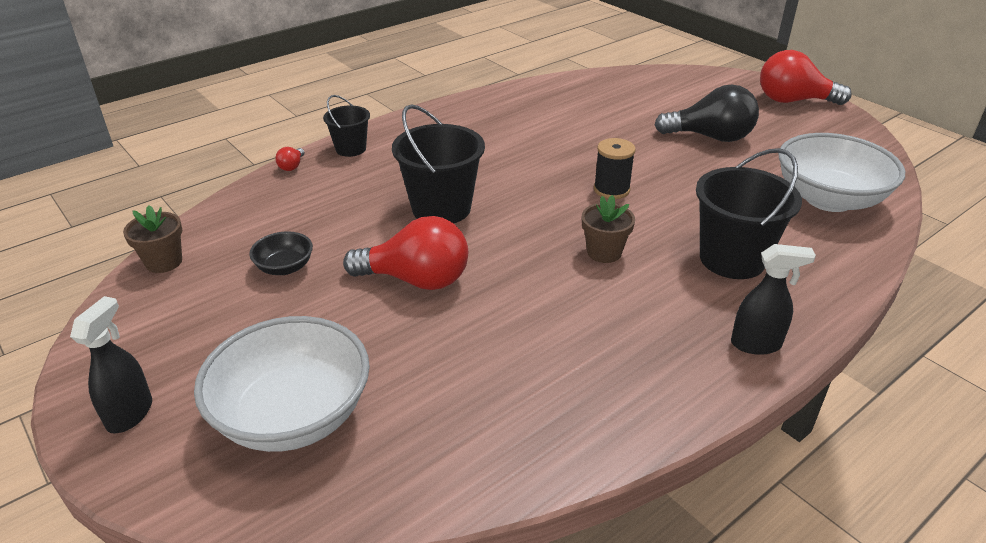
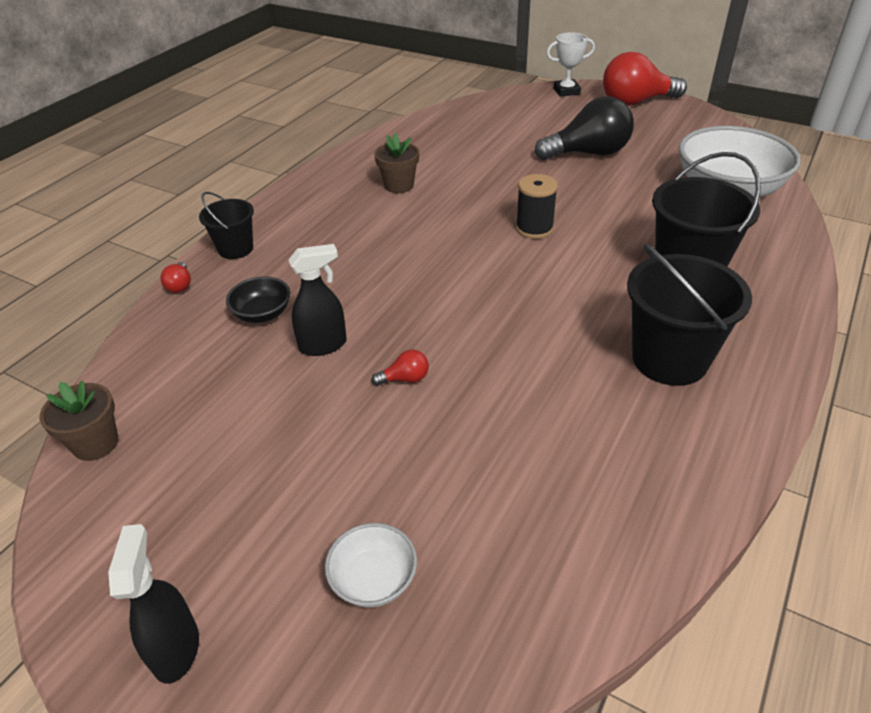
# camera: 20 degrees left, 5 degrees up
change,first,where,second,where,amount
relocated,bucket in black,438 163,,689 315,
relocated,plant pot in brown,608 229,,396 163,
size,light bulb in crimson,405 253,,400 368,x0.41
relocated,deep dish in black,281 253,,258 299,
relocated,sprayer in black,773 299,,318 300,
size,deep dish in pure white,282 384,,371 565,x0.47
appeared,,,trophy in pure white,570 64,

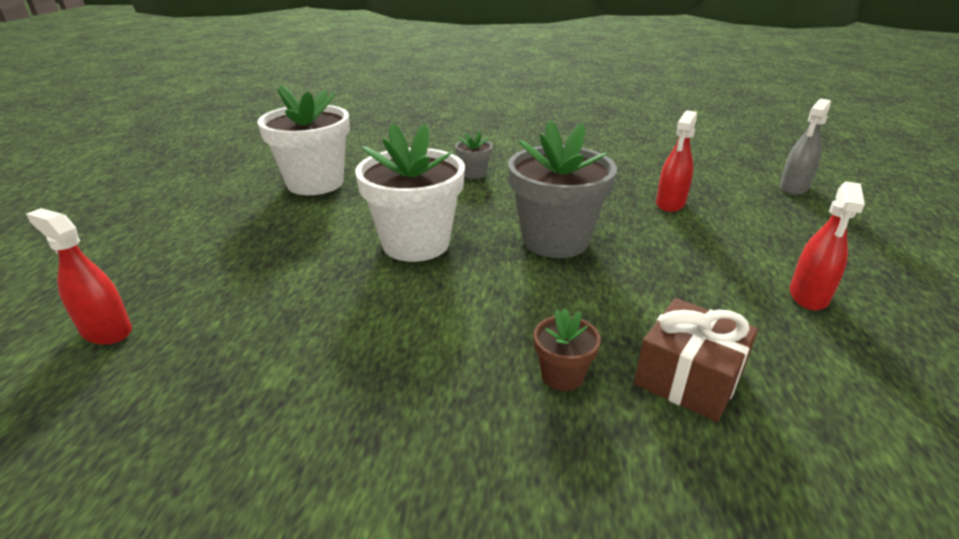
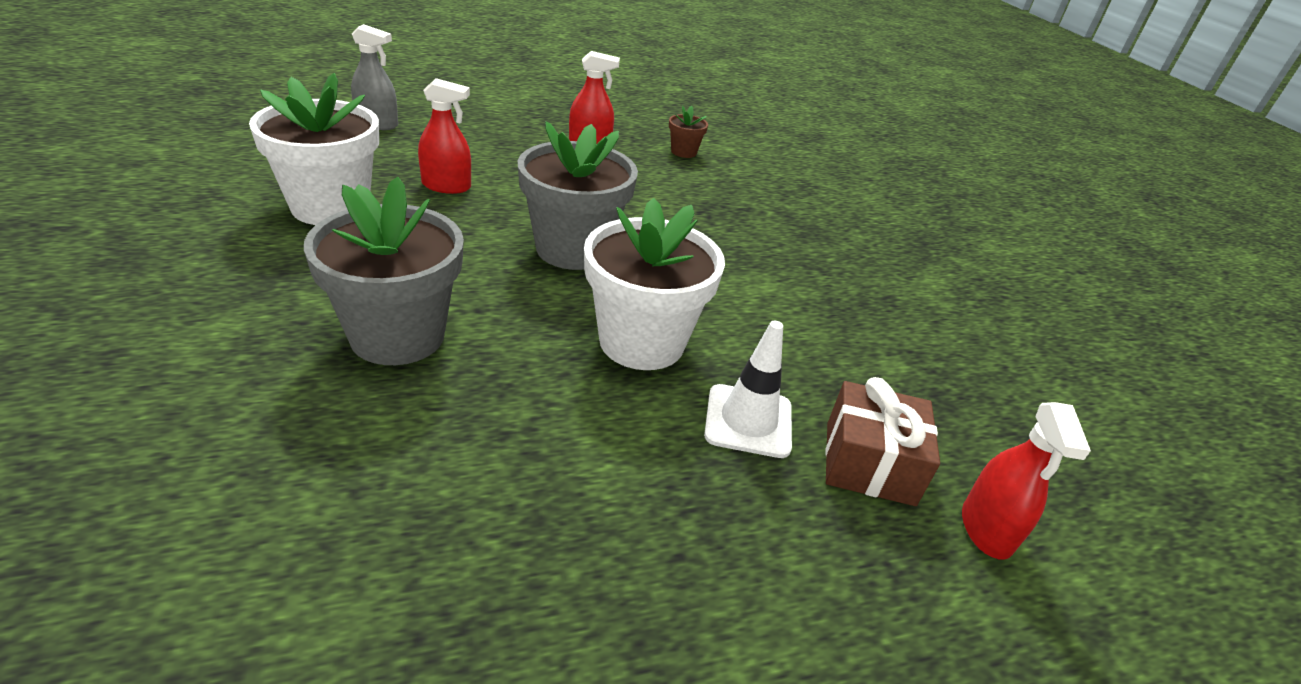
# camera: 120 degrees left, 5 degrees up
change,first,where,second,where,amount
relocated,plant pot in pure white,304 140,,314 149,
size,plant pot in gray,474 155,,384 271,x2.20
relocated,wrapped gift in brown,696 360,,882 441,
relocated,plant pot in brown,567 349,,688 131,
appeared,,,safety cone in pure white,748 389,

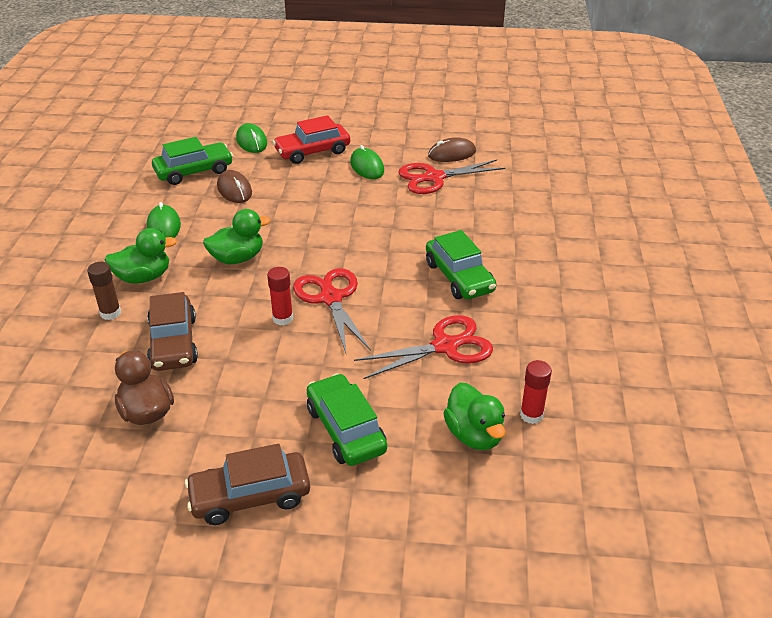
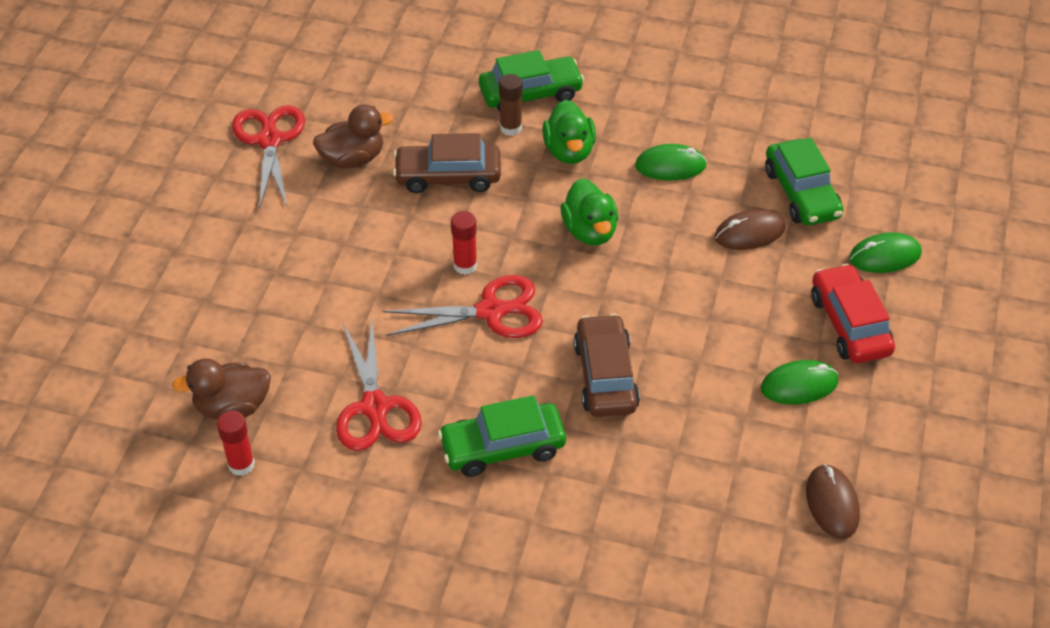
# camera: 100 degrees right, 10 degrees up
change,first,where,second,where,amount
relocated,pair of scissors in crimson,451 177,,268 157,
relocated,automobile in leaf-green,347 419,,531 81,
colour,duck in leaf-green,474 416,duck in brown,221 388,
relocated,automobile in brown,247 484,,607 365,

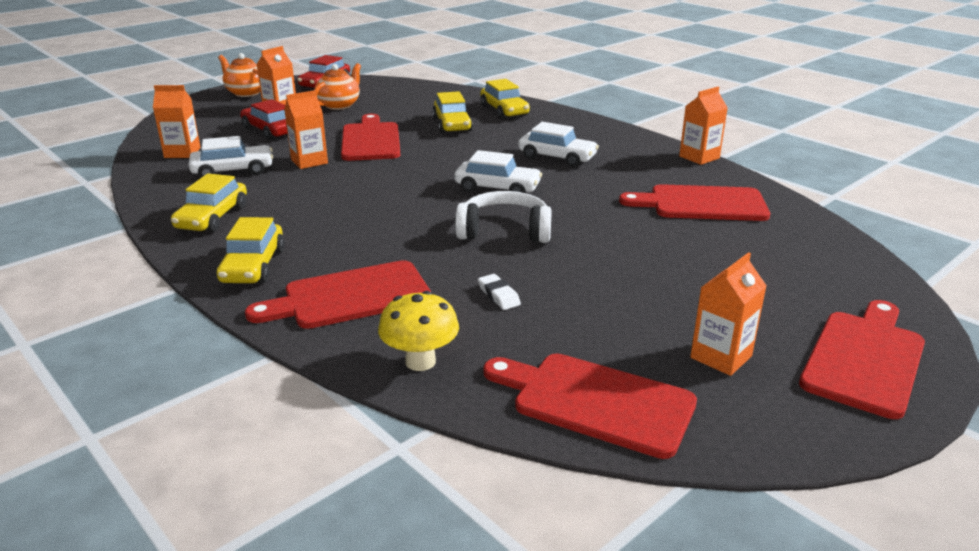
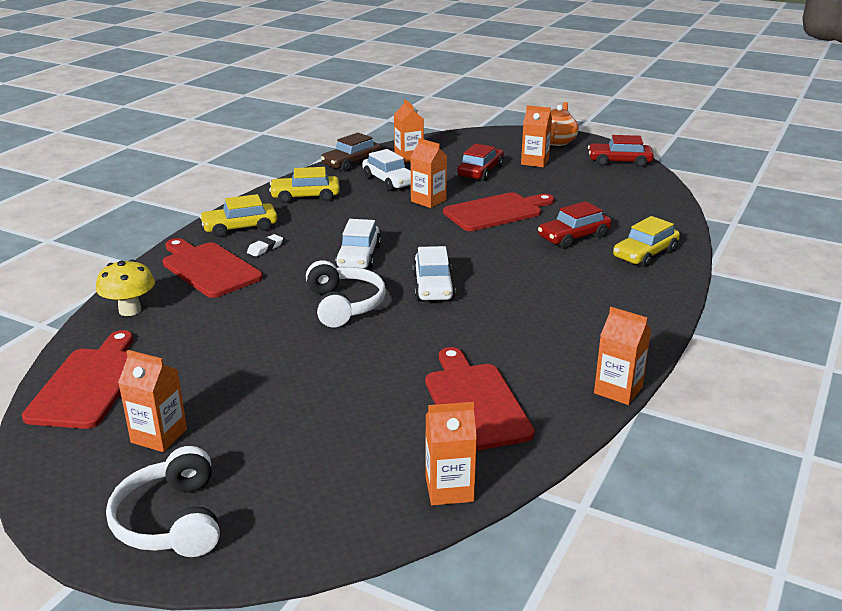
# camera: 70 degrees right, 0 degrees up
change,first,where,second,where,amount
missing,teapot in orange-coloured,337 86,,,
colour,automobile in golden,452 112,automobile in crimson,574 224,
relocated,automobile in pure white,558 144,,358 244,
relocated,eraser in pure white,499 292,,265 245,
exchanged,cutting board in crimson,862 359,headset in pure white,163 501,
appeared,,,automobile in brown,351 152,
appeared,,,milk carton in orange-coloured,451 453,

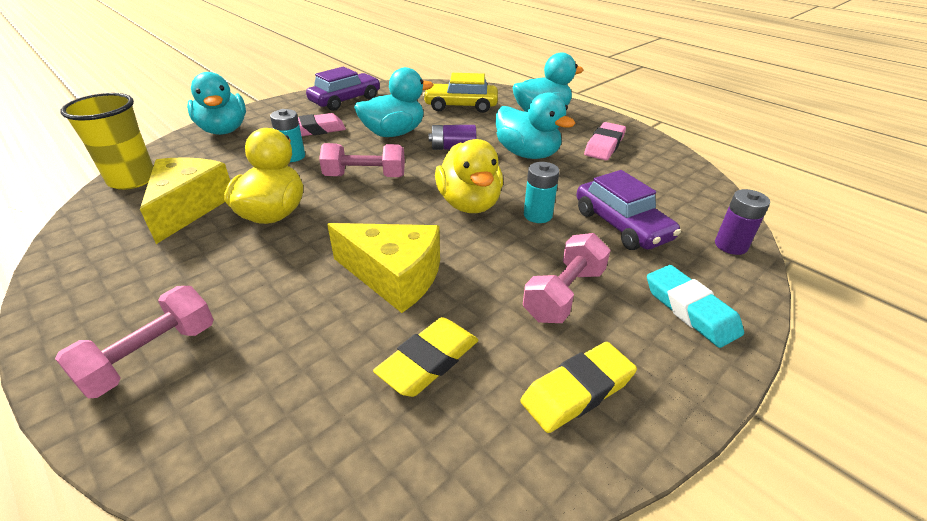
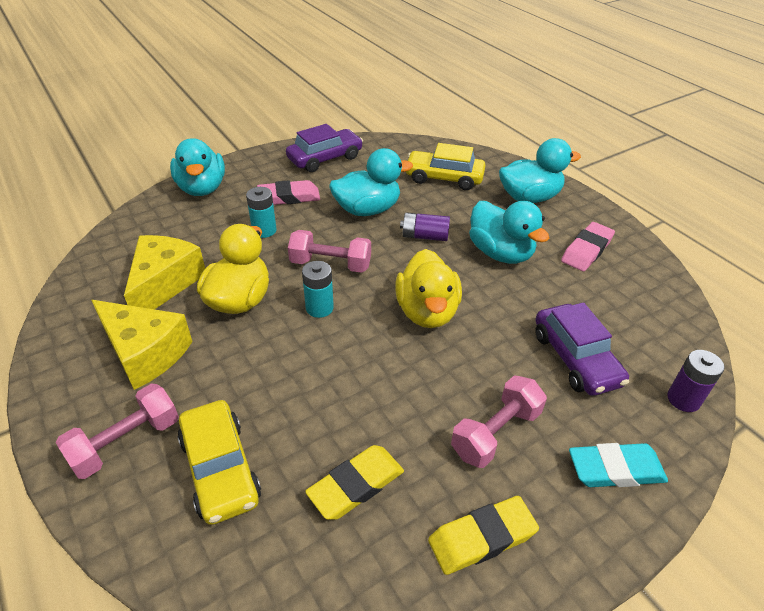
# camera: 10 degrees right, 5 degrees up
change,first,where,second,where,amount
missing,tumbler in golden,107 141,,,
relocated,AA battery in teal,541 192,,318 289,
relocated,cheese in golden,383 268,,142 345,
spun,eraser in teal,695 306,,618 465,75 degrees counterclockwise
appeared,,,automobile in golden,219 462,

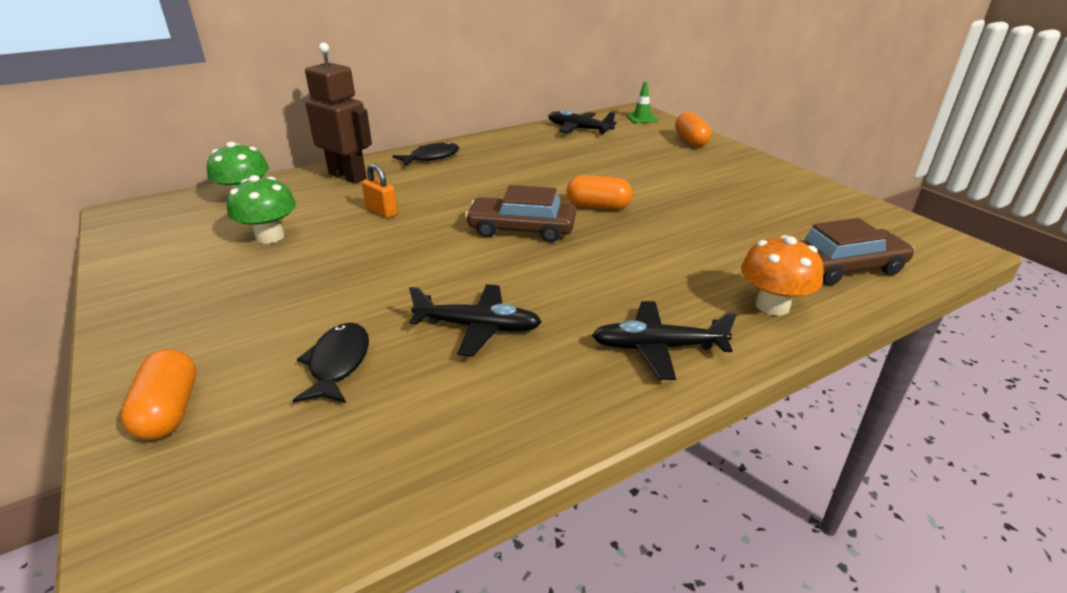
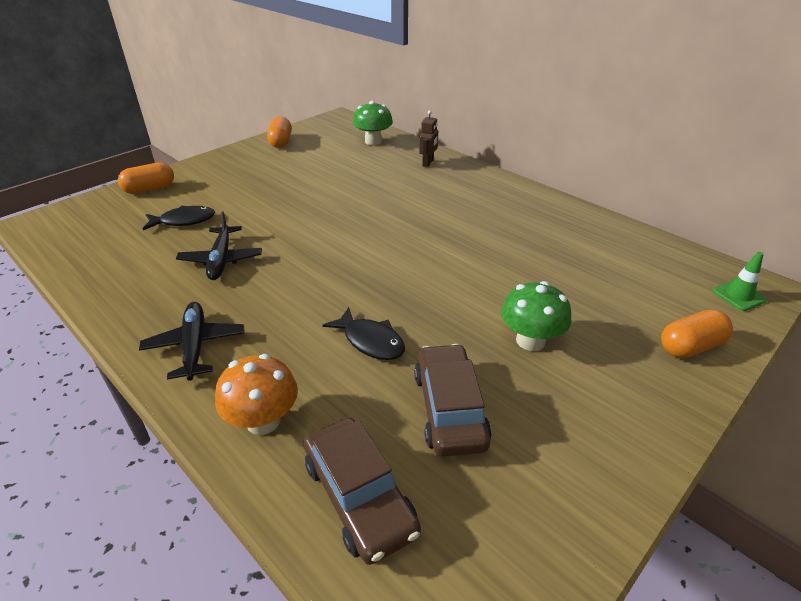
# camera: 75 degrees right, 5 degrees up
change,first,where,second,where,amount
size,toy robot in brown,338 112,,428 138,x0.52
missing,aeroplane in black,582 122,,,
relocated,fish in black,425 154,,364 333,
missing,padlock in orange-coloured,380 191,,,
relocated,toadstool in leaf-green,261 209,,536 316,
relocated,pill in orange-coloured,599 192,,279 132,
relocated,automobile in brown,520 213,,453 400,

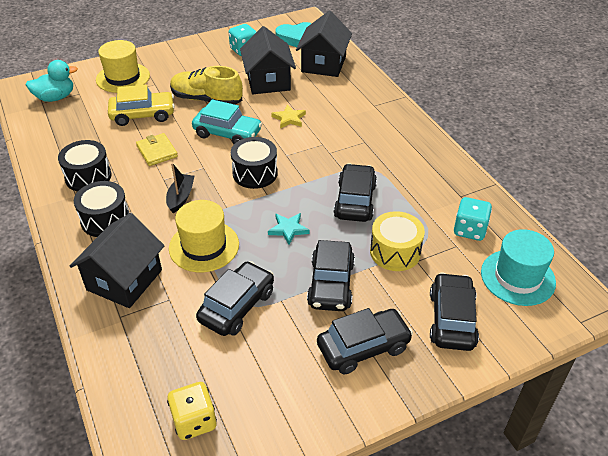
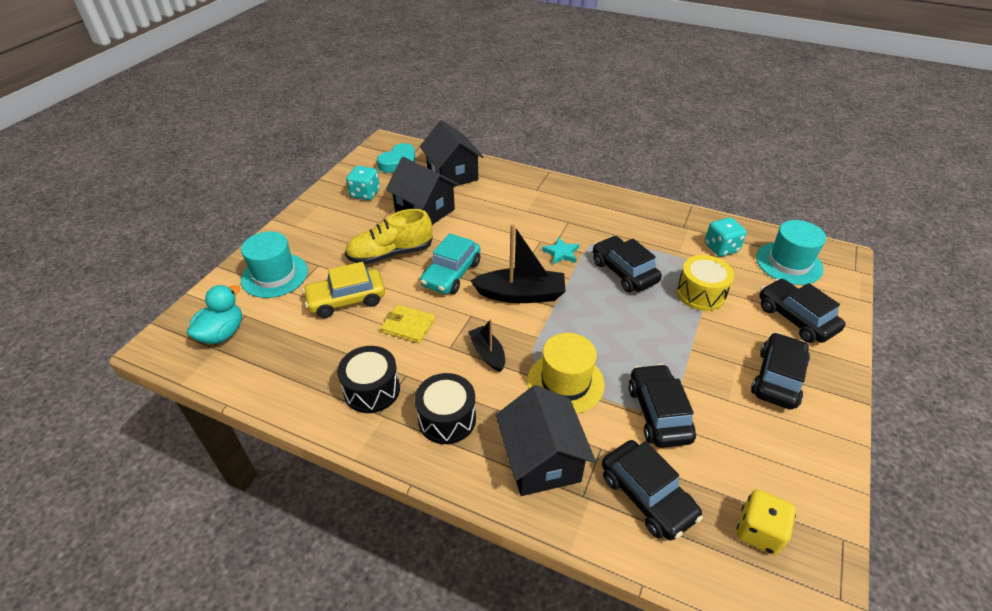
# camera: 40 degrees left, 0 degrees up
change,first,where,second,where,amount
colour,tall hat in golden,123 66,tall hat in teal,274 264,
spun,automobile in golden,141 105,,343 290,150 degrees counterclockwise
spun,automobile in teal,227 121,,450 263,135 degrees clockwise
missing,star in golden,288 116,,,
exchanged,toy drum in black,254 163,toy boat in black,518 263,
relocated,star in teal,289 229,,560 251,
relocated,automobile in black,331 275,,652 490,

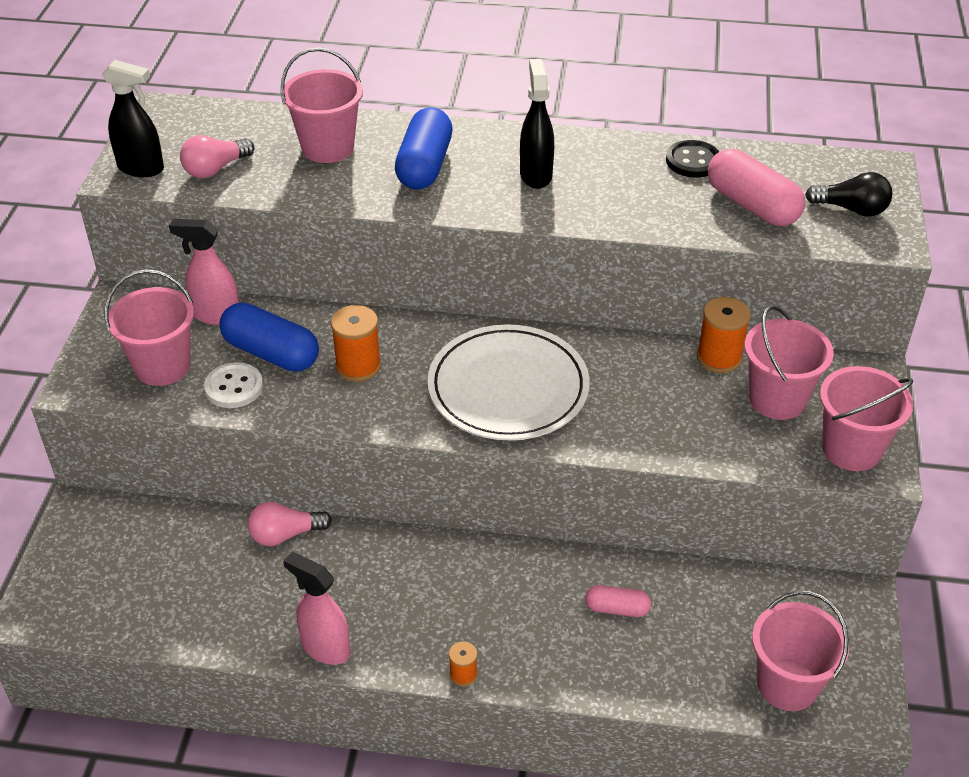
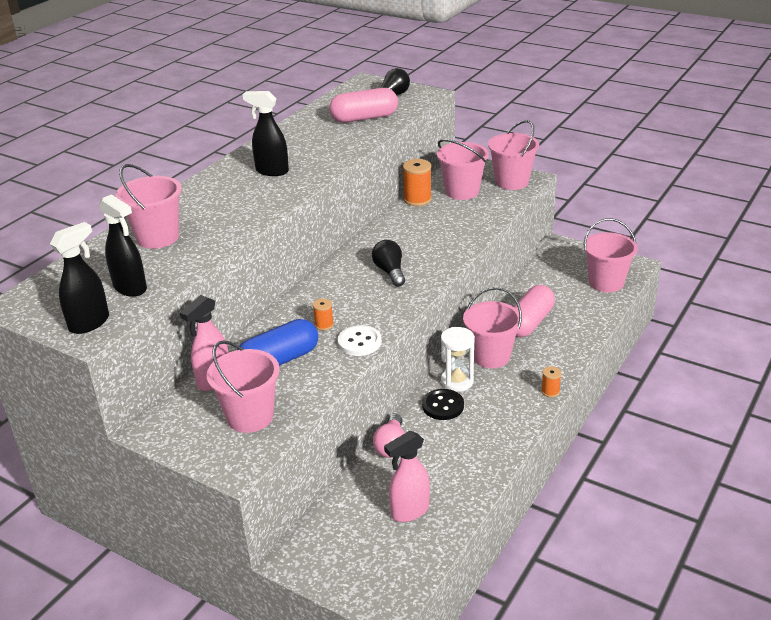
# camera: 65 degrees left, 10 degrees down
change,first,where,second,where,amount
missing,pill in blue,424 148,,,
exchanged,light bulb in pink,217 156,sprayer in black,123 245,
relocated,shirt button in black,692 159,,443 404,
size,reel of thread in orange-coloured,356 343,,323 314,x0.56
exchanged,plate in pure white,508 382,light bulb in black,388 263,
relocated,shirt button in pure white,233 385,,360 340,
relocated,sprayer in pink,316 608,,407 476,
size,pill in pink,618 601,,534 311,x1.80
appeared,,,bucket in pink,492 327,
appeared,,,hourglass in pure white,458 359,

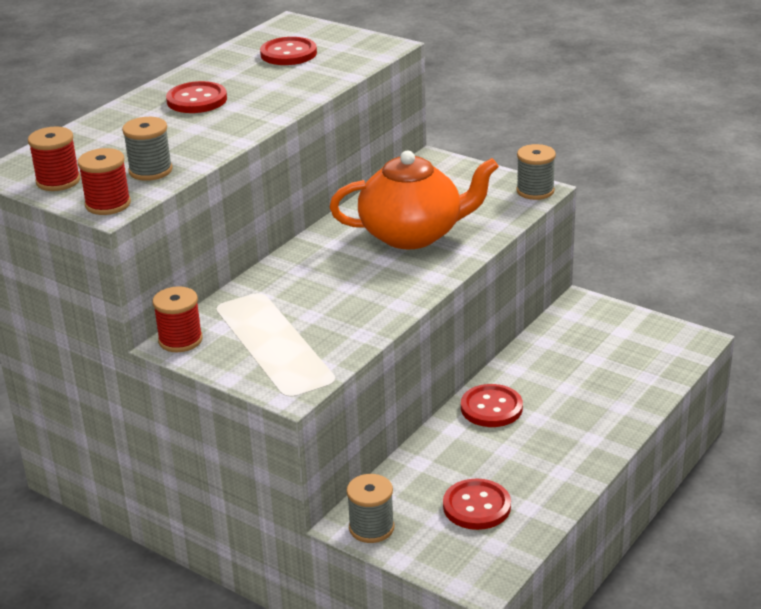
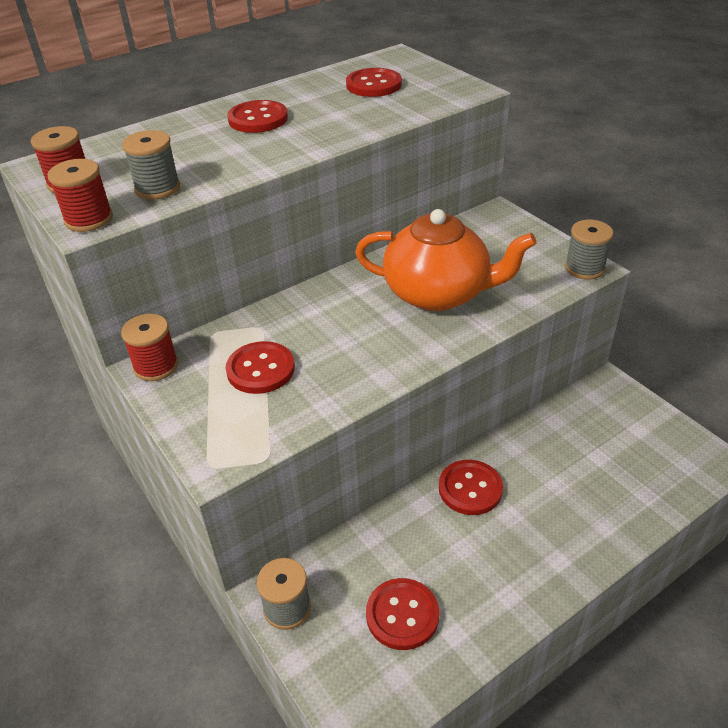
# camera: 20 degrees right, 10 degrees up
change,first,where,second,where,amount
appeared,,,shirt button in crimson,260 367,

